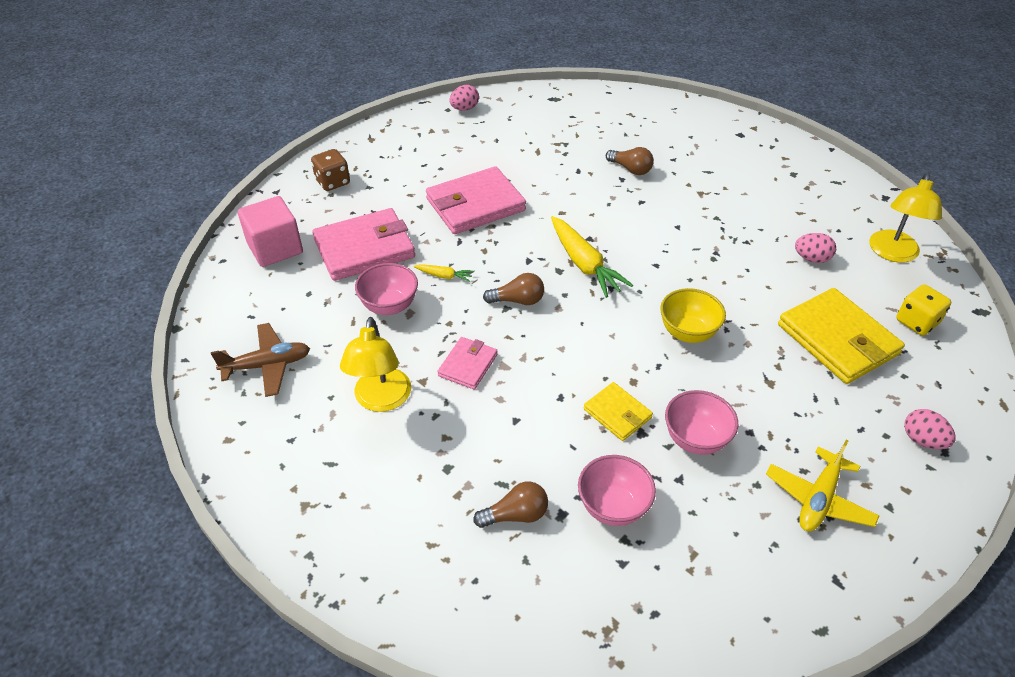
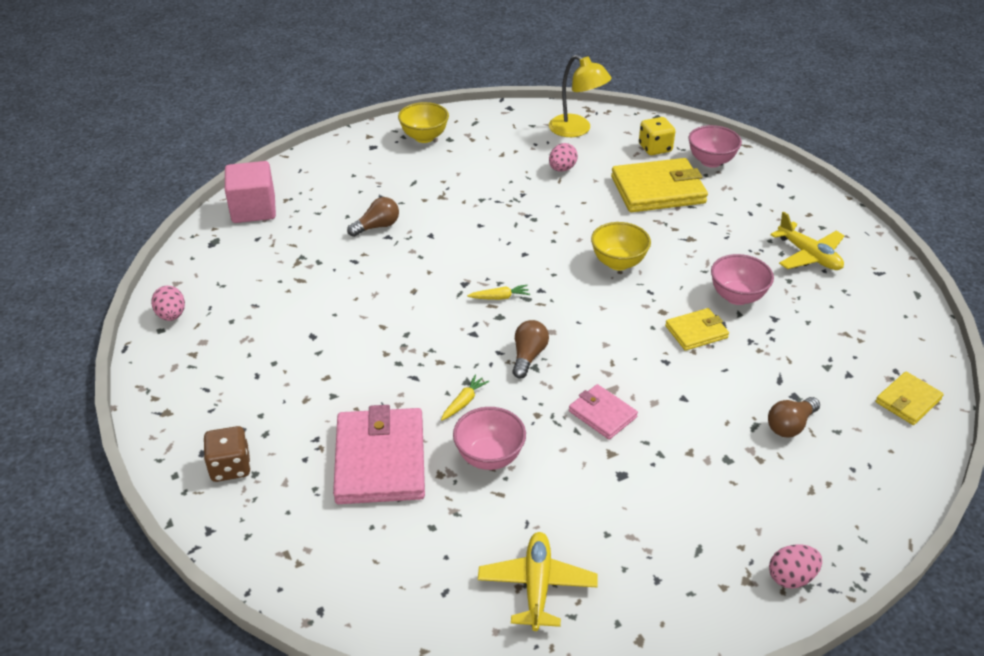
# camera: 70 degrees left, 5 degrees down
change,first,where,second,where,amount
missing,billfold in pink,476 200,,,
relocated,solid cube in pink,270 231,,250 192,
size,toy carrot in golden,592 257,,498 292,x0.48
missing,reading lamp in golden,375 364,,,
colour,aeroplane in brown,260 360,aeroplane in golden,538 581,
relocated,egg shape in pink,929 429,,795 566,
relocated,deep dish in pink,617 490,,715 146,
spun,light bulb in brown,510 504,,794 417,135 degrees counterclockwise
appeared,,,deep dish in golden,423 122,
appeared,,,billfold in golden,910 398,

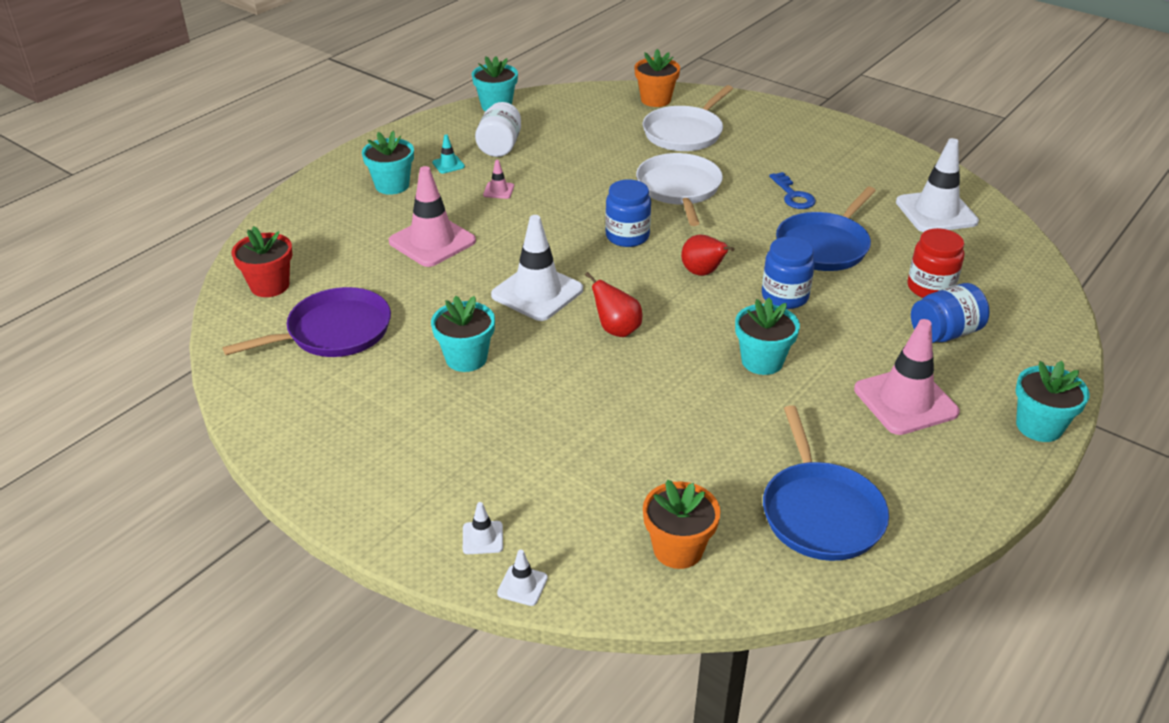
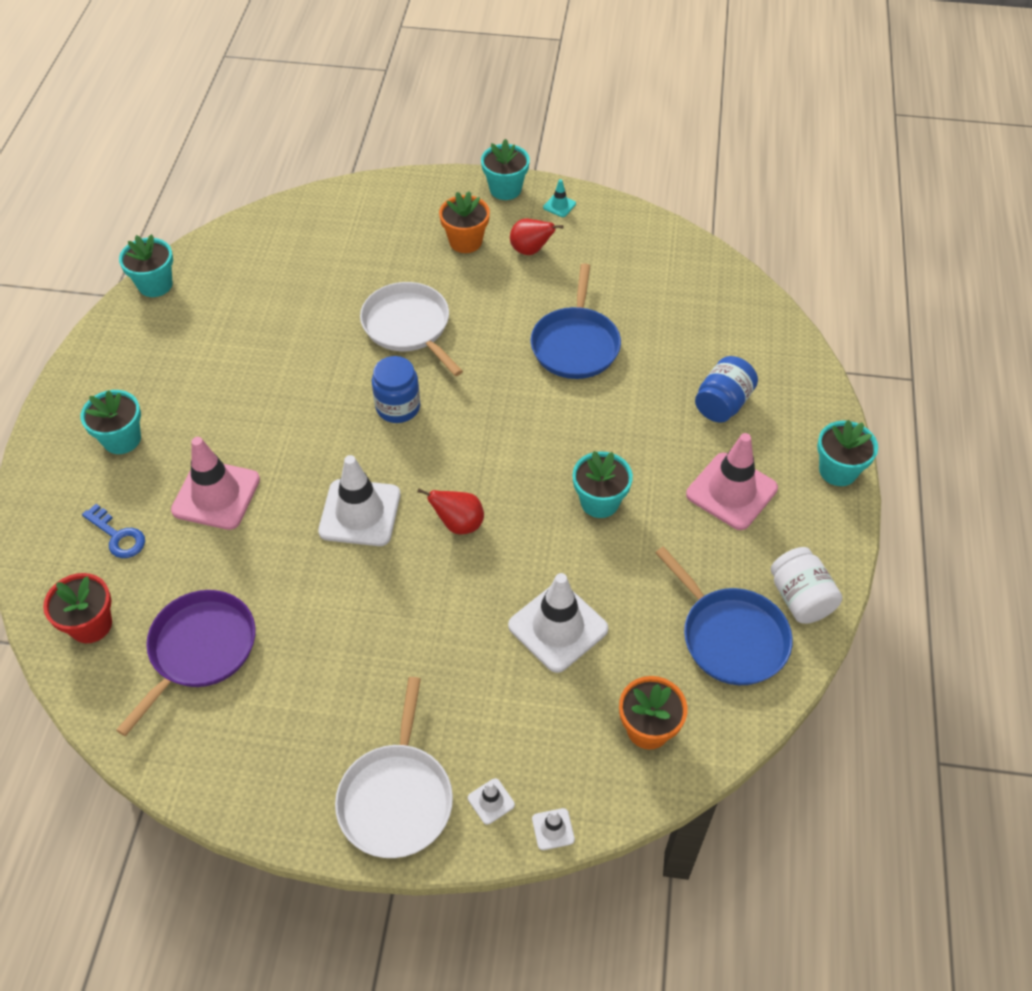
# camera: 30 degrees left, 15 degrees up
change,first,where,second,where,amount
relocated,plant pot in orange-coloured,657 78,,464 222,
relocated,pan in pure white,688 118,,394 767,
relocated,jam jar in pure white,498 129,,806 585,
relocated,safety cone in teal,448 154,,559 198,
relocated,safety cone in pure white,937 185,,558 623,
missing,safety cone in pink,498 179,,,
relocated,key in blue,792 190,,113 531,
missing,jam jar in crimson,935 263,,,
relocated,toy pear in crimson,708 255,,536 237,
missing,jam jar in blue,788 273,,,
relocated,plant pot in teal,463 334,,505 169,

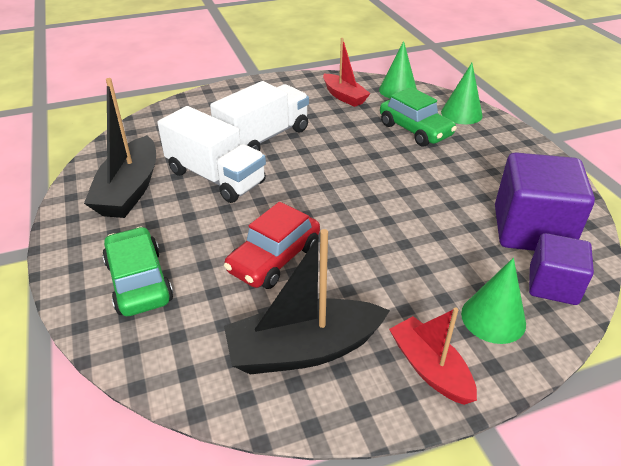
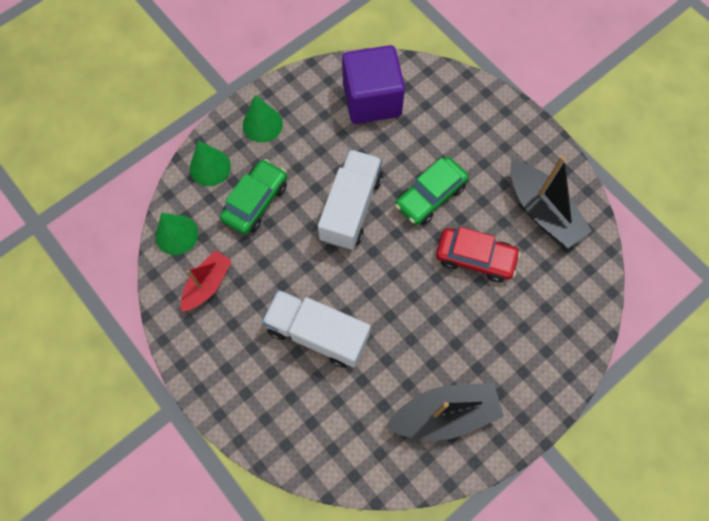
# camera: 110 degrees left, 30 degrees up
change,first,where,second,where,amount
relocated,toy truck in pure white,211 154,,350 199,
relocated,automobile in leaf-green,137 271,,432 191,
missing,solid cube in violet,561 269,,,
relocated,solid cone in leaf-green,493 301,,263 118,
missing,toy boat in crimson,433 356,,,

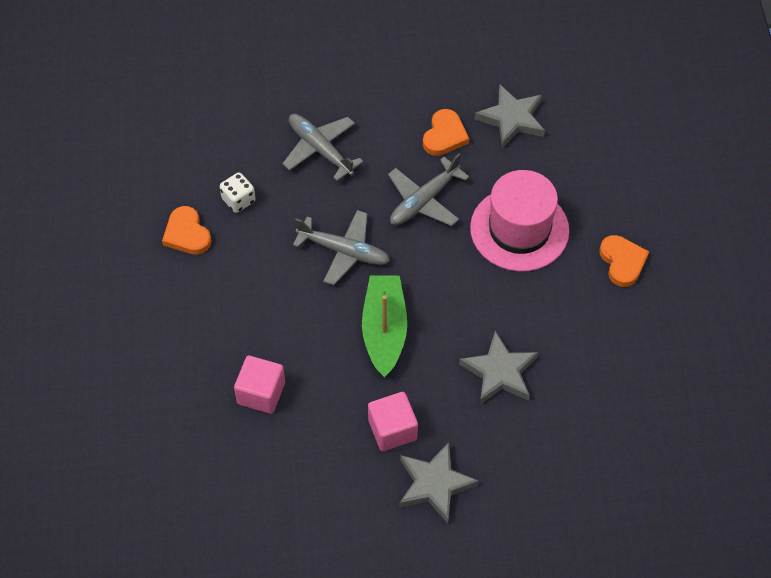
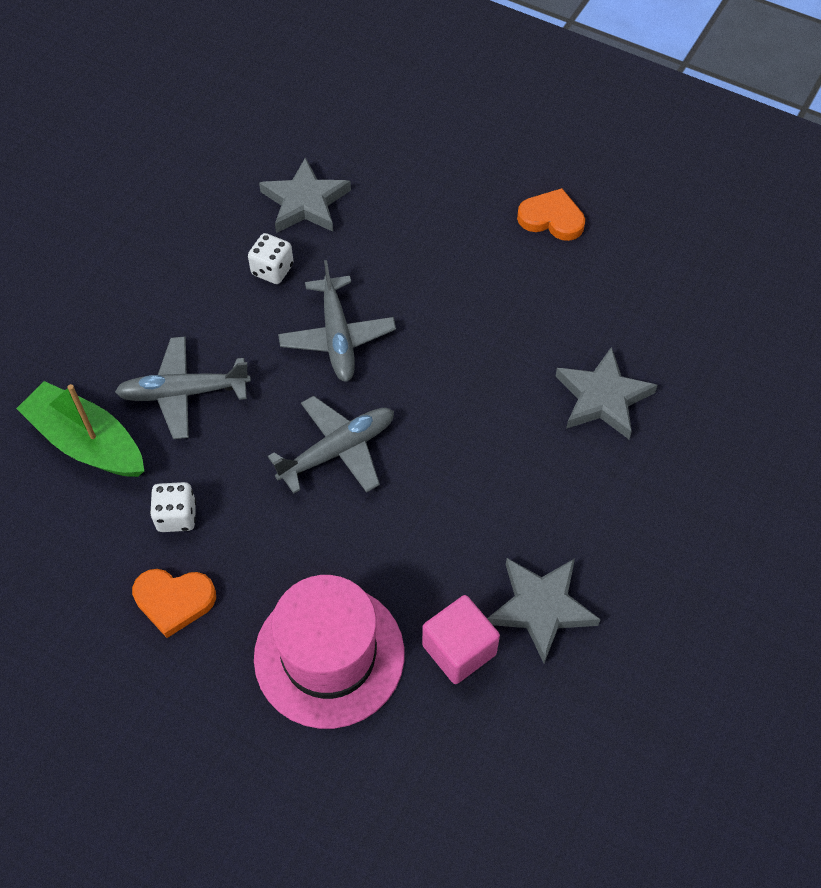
# camera: 55 degrees left, 0 degrees up
change,first,where,second,where,amount
exchanged,heart shape in orange-coloured,446 132,game die in pure white,271 258,
relocated,tall hat in pink,519 221,,329 652,
relocated,toy boat in leaf-green,384 326,,80 429,
missing,solid cube in pink,393 421,,,
relocated,star in gray,439 482,,544 610,

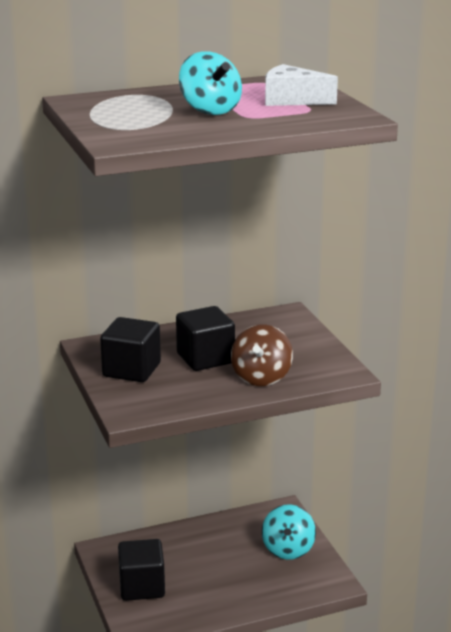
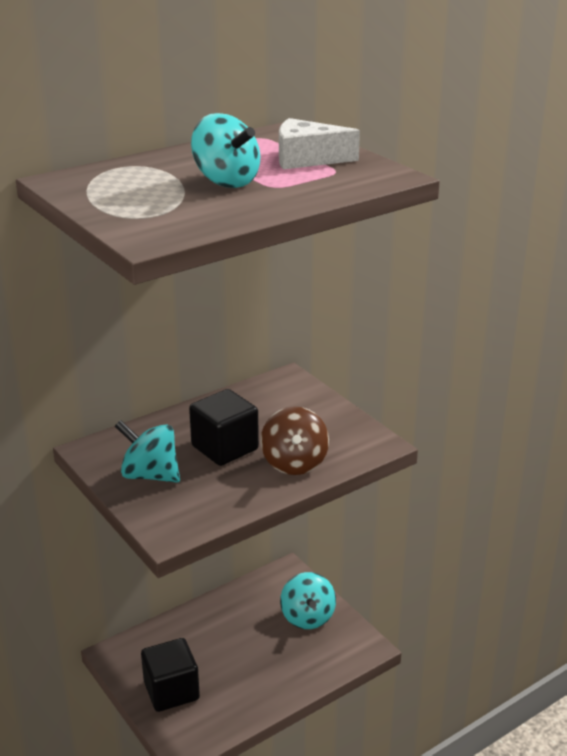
# camera: 15 degrees left, 5 degrees up
change,first,where,second,where,amount
exchanged,solid cube in black,130 349,spinning top in teal,147 451,

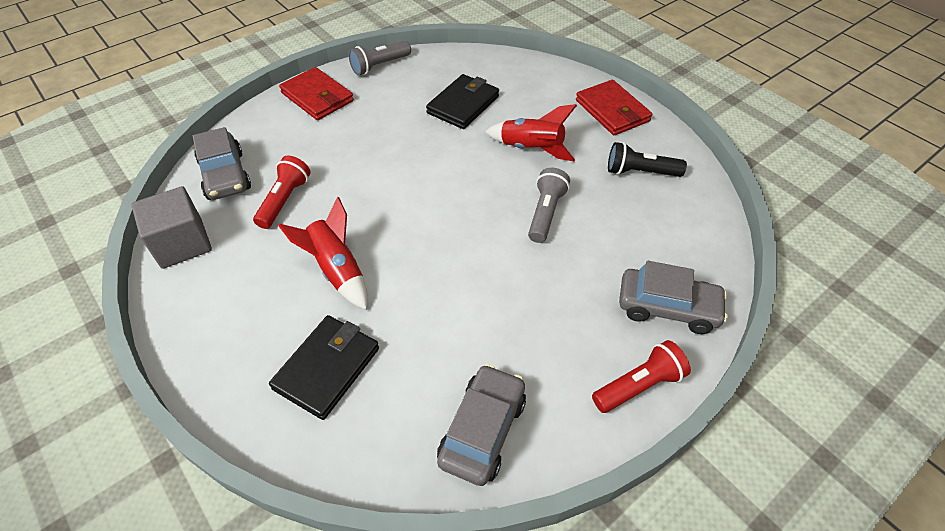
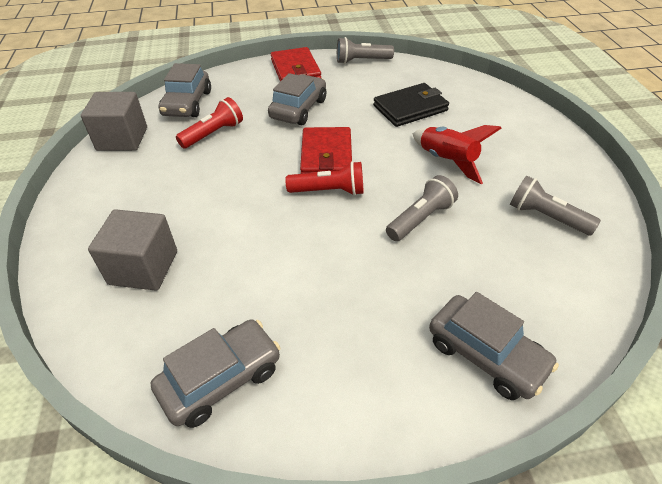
# camera: 30 degrees right, 5 degrees down
change,first,where,second,where,amount
relocated,billfold in crimson,614 107,,326 150,
colour,pocket torch in black,647 159,pocket torch in gray,555 206,
missing,spaceship in crimson,323 253,,,
exchanged,billfold in black,324 367,solid cube in gray,132 250,
relocated,pocket torch in crimson,641 376,,324 178,
appeared,,,automobile in gray,297 99,

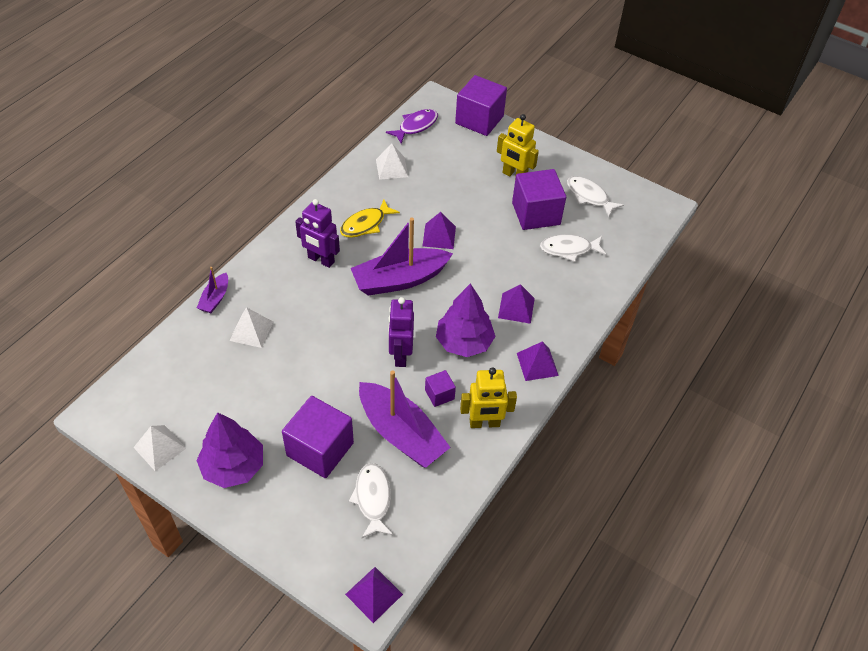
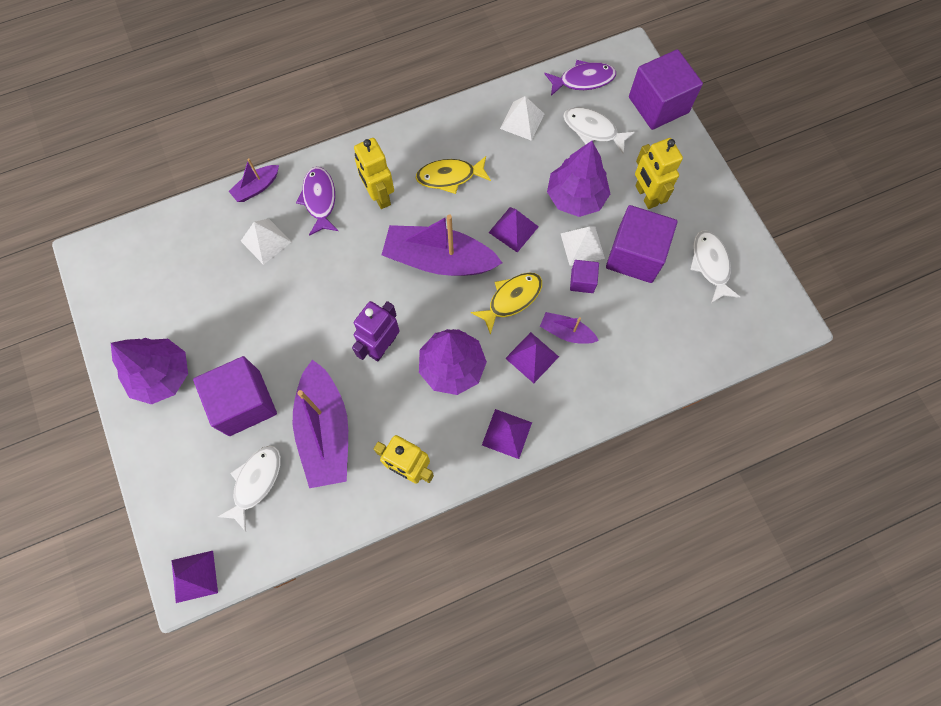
# camera: 35 degrees right, 20 degrees up
change,first,where,second,where,amount
colour,toy robot in violet,317 233,toy robot in golden,374 173,
relocated,fish in pure white,573 248,,599 130,
relocated,solid cube in violet,440 388,,584 276,
relocated,pyramid shape in pure white,159 448,,583 246,
appeared,,,fir tree in violet,578 179,
appeared,,,fish in violet,317 201,
appeared,,,fish in golden,506 304,
appeared,,,toy boat in violet,569 328,

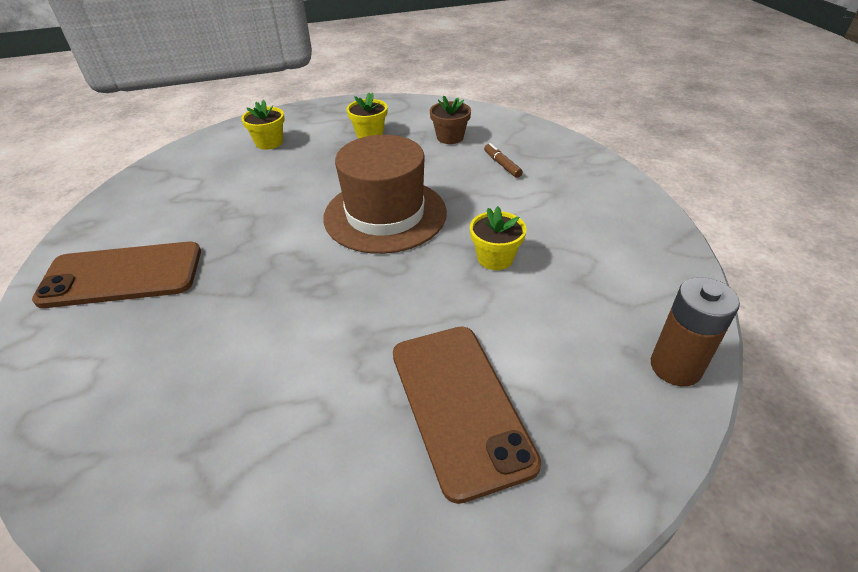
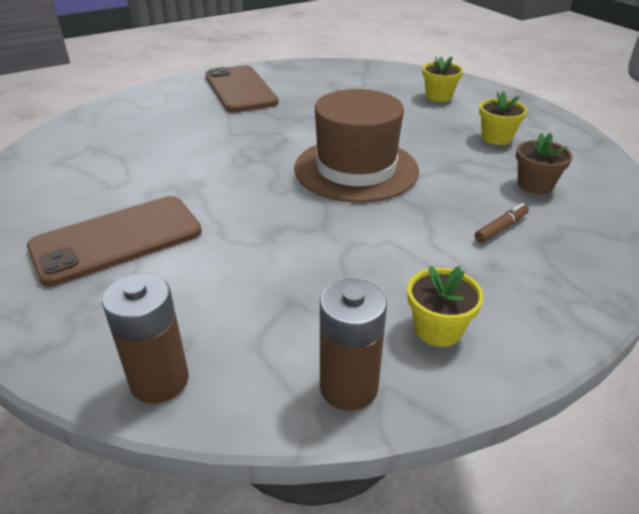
# camera: 75 degrees right, 5 degrees down
change,first,where,second,where,amount
relocated,plant pot in golden,498 238,,445 306,
appeared,,,AA battery in brown,353 345,

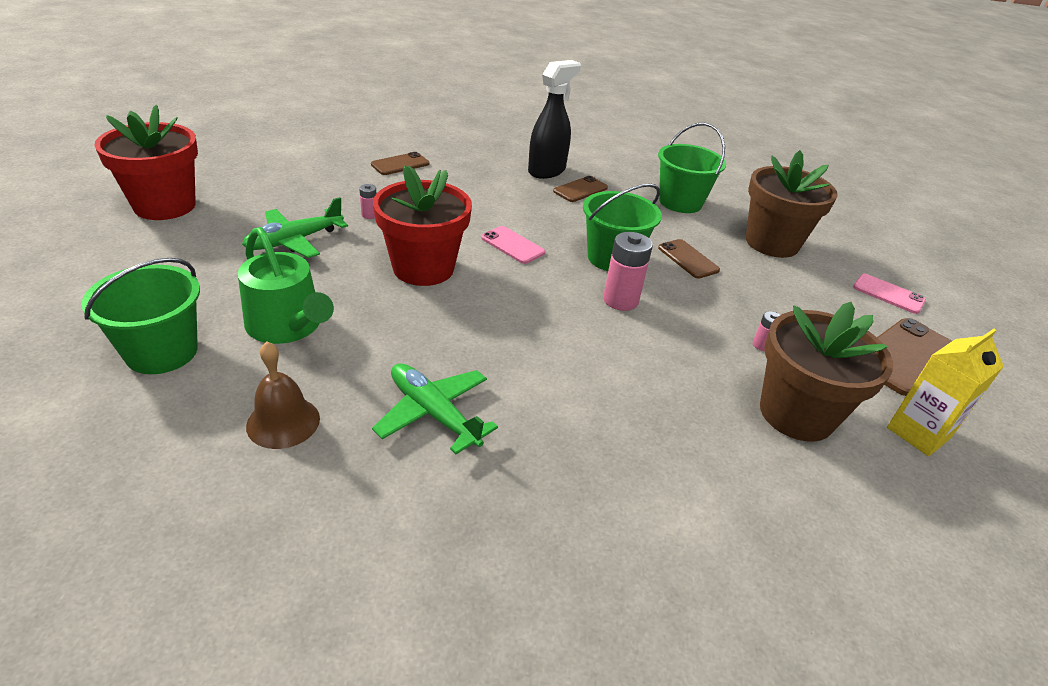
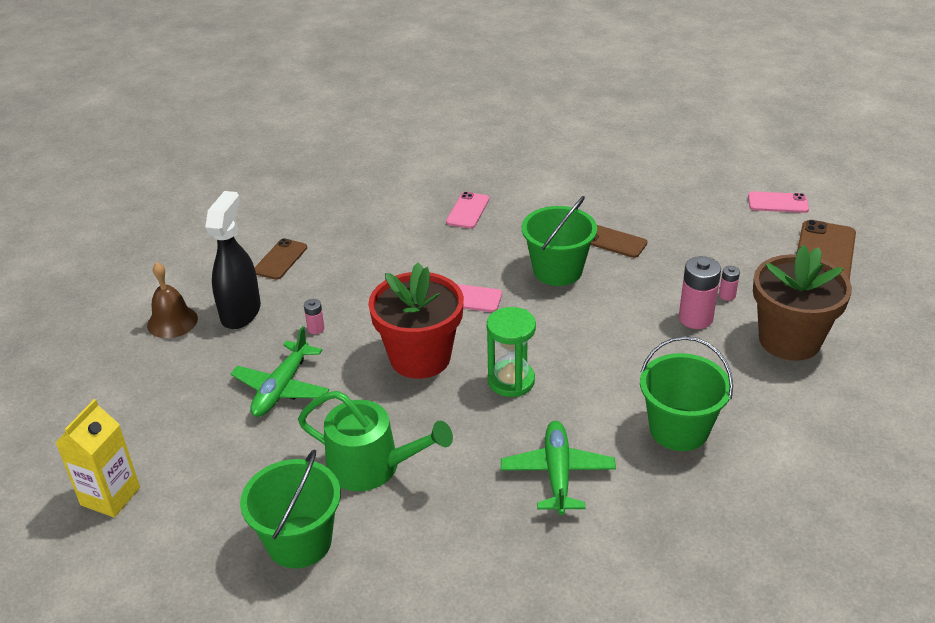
# camera: 25 degrees left, 0 degrees up
change,first,where,second,where,amount
relocated,sprayer in black,554 119,,233 260,
missing,plant pot in crimson,146 162,,,
relocated,bucket in leaf-green,692 168,,686 393,
missing,plant pot in brown,792 204,,,
colour,mobile phone in brown,580 189,mobile phone in pink,467 210,
relocated,AA battery in pink,628 271,,700 292,
relocated,milk carton in golden,945 392,,97 458,
relocated,hand bell in brown,283 395,,172 300,
spun,aeroplane in leaf-green,435 408,,558 468,75 degrees clockwise
appeared,,,hourglass in leaf-green,511 352,

